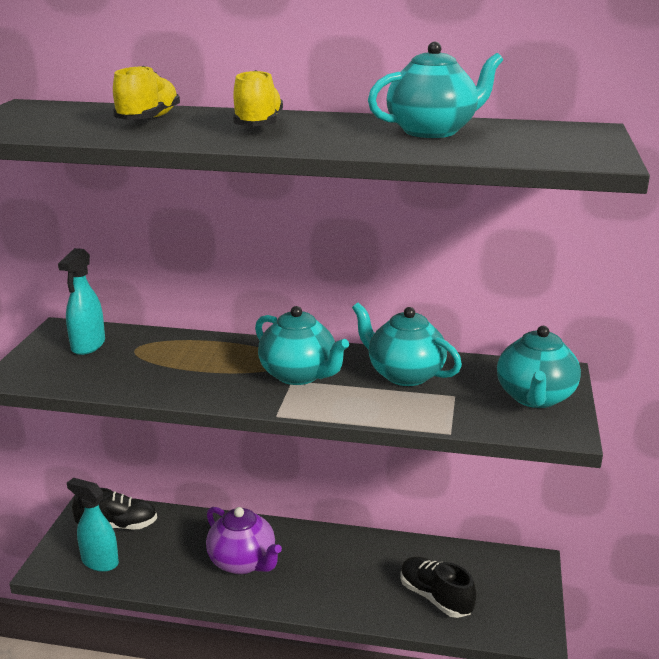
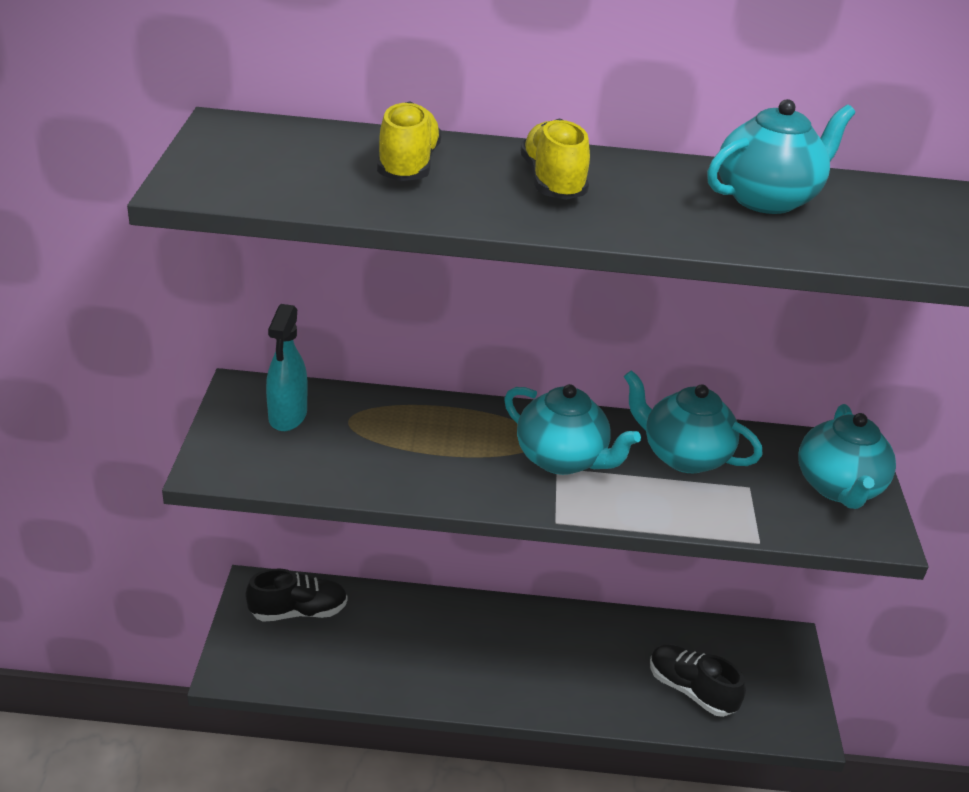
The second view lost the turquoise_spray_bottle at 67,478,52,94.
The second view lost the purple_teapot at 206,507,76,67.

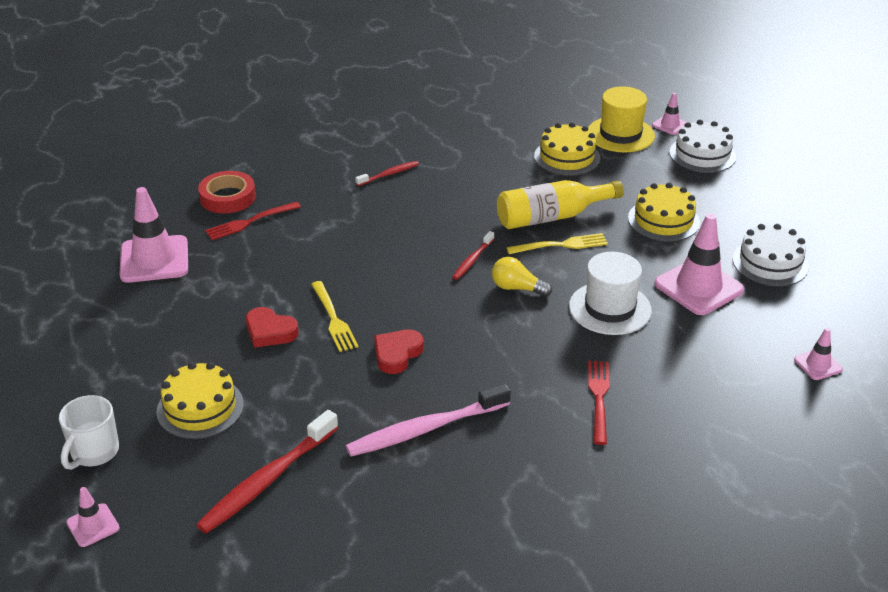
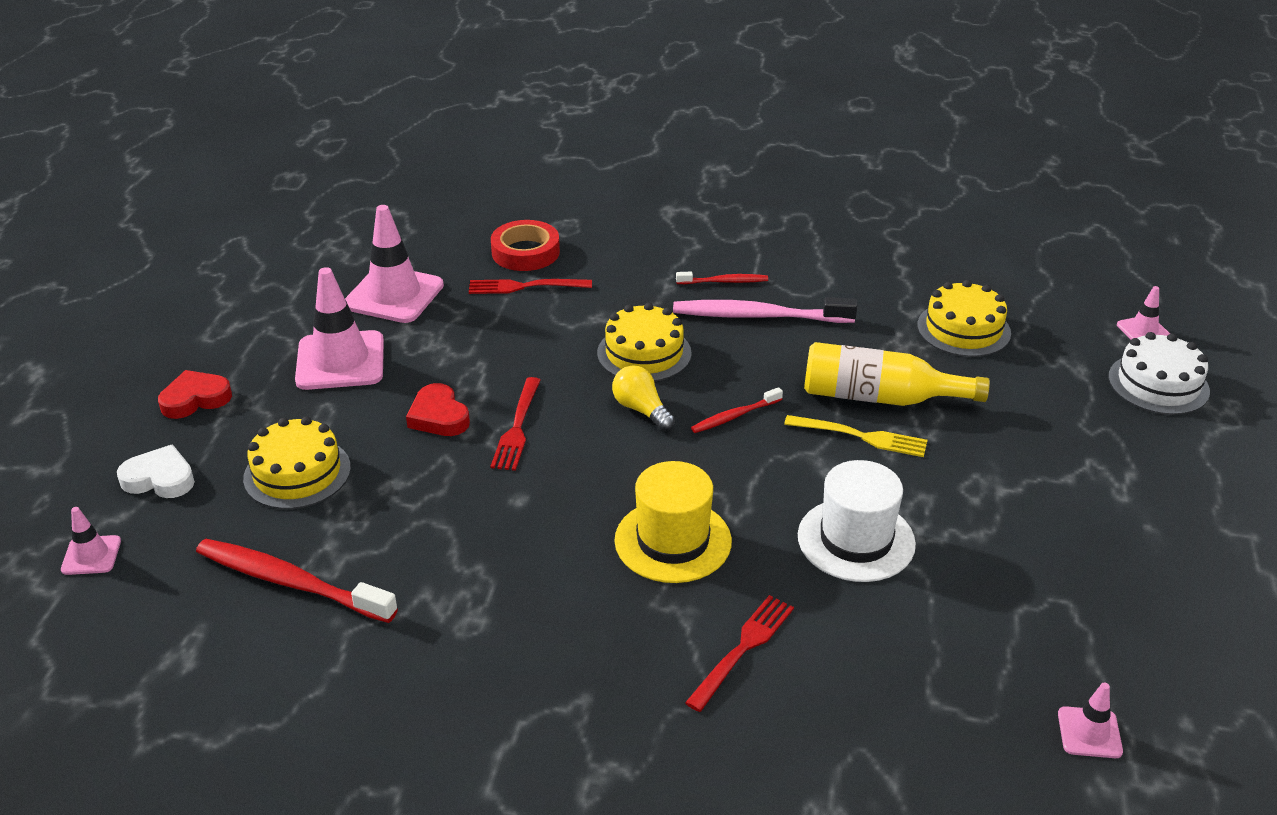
The second view lost the white_cake at 733,224,76,62.
The pink_toothbrush ended up elsewhere, having gone from 346,384,165,73 to 673,297,184,26.
The red_heart ended up elsewhere, having gone from 374,329,50,45 to 158,370,74,49.
The yellow_light_bulb ended up elsewhere, having gone from 492,257,60,40 to 612,365,63,66.
The yellow_hat ended up elsewhere, having gone from 588,86,67,66 to 614,461,118,122.
The yellow_cake ended up elsewhere, having gone from 628,183,72,59 to 597,303,95,79.
The pink_traffic_cone ended up elsewhere, having gone from 654,213,90,102 to 295,267,89,123.
Where the white_mug stood at 59,395,60,75, the white_heart came to stand at 117,445,78,53.
What was the yellow_fork at 311,281,47,71 turned into the red_fork at 490,377,51,94.
The red_toothbrush at 196,410,142,124 ended up facing another way, 45 degrees clockwise from before.

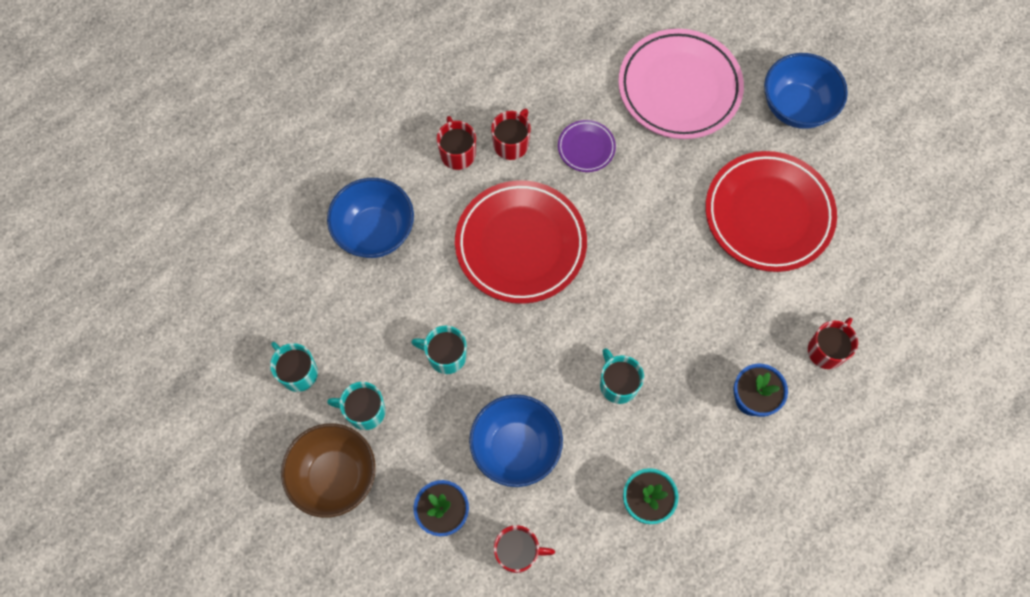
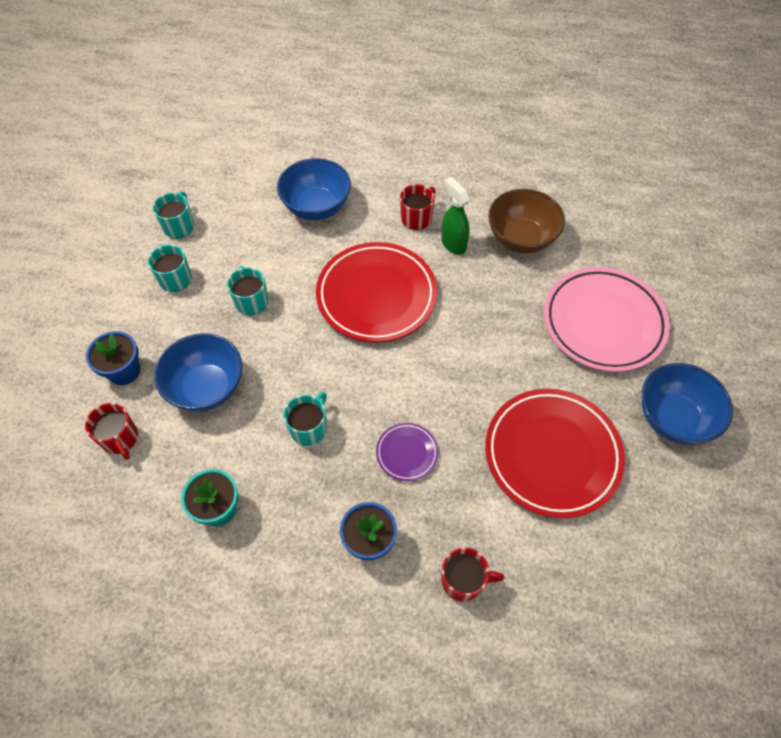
The brown_bowl ended up elsewhere, having gone from 281,423,95,95 to 488,189,77,65.
The purple_plate ended up elsewhere, having gone from 558,120,58,52 to 376,423,62,58.
Where the red_mug stood at 491,108,40,52, the green_spray_bottle came to stand at 441,177,29,78.

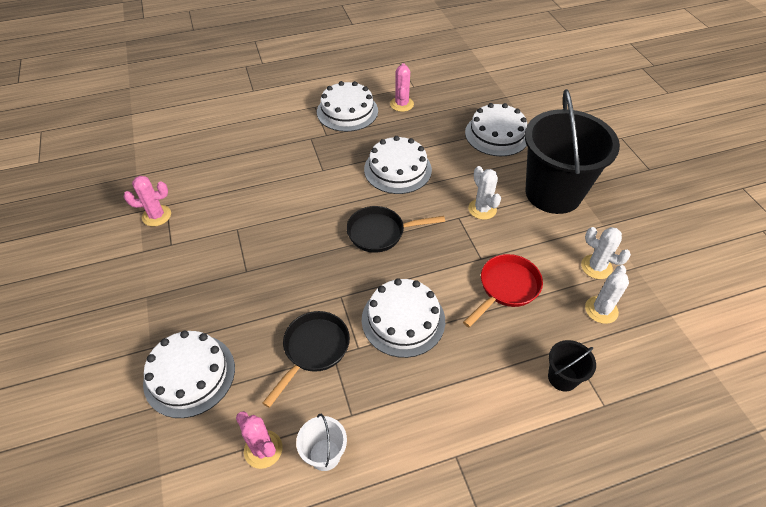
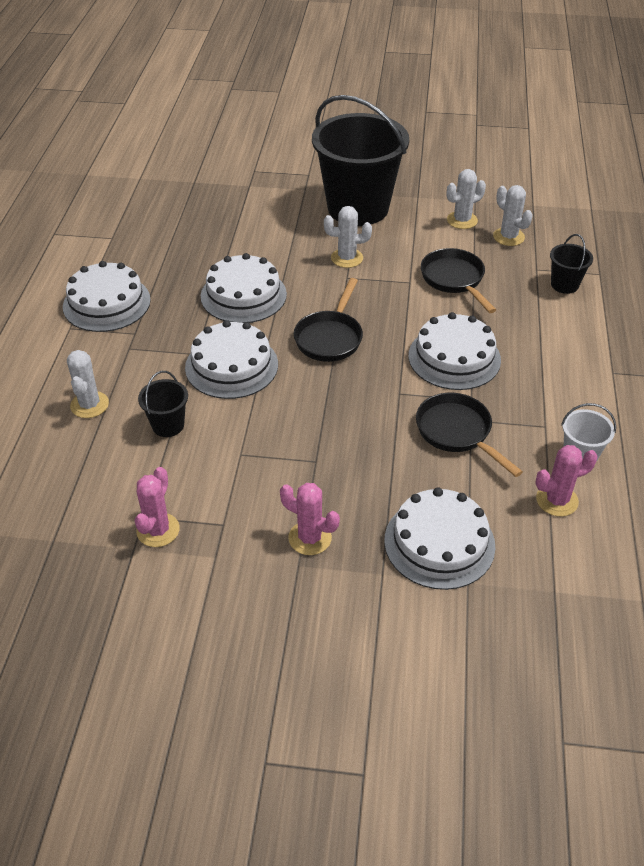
The second view gained the white_cactus at 67,350,42,68.
The second view gained the black_bucket at 138,371,50,66.
The pink_cactus ended up elsewhere, having gone from 390,63,24,49 to 280,483,60,72.
The white_cake ended up elsewhere, having gone from 465,103,62,53 to 185,320,93,79.
What was the red_pan at 463,254,80,73 turned into the black_pan at 421,248,75,65.

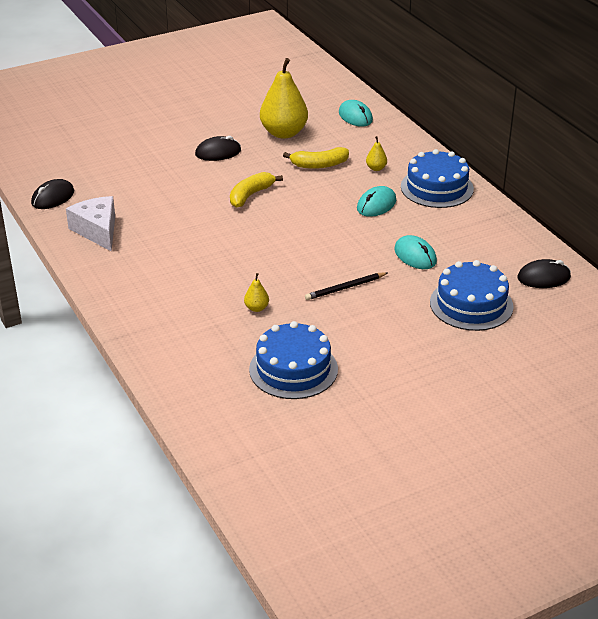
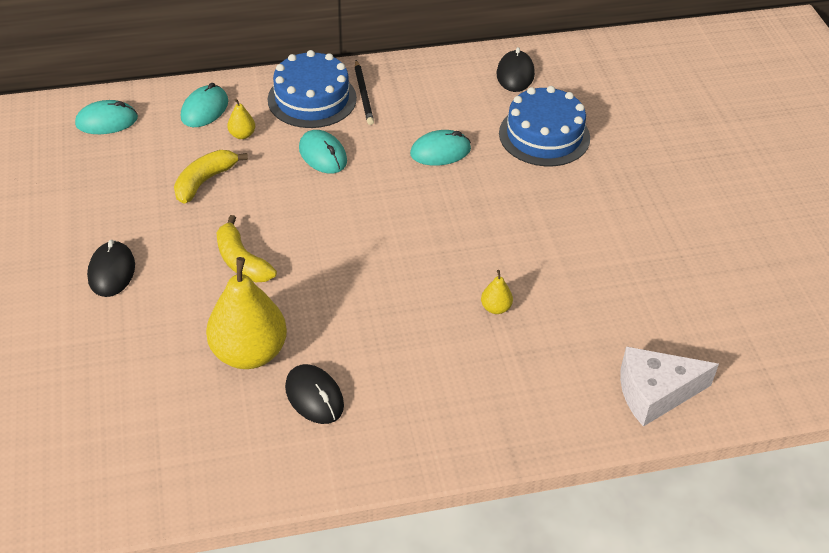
The second view lost the blue_cake at 249,321,89,78.
The second view gained the turquoise_mouse at 181,83,47,44.
The black_mouse ended up elsewhere, having gone from 31,179,43,30 to 285,364,59,60.
The white_cheese ended up elsewhere, having gone from 66,196,49,55 to 620,346,99,81.
The yellow_pear ended up elsewhere, having gone from 260,58,48,81 to 206,257,81,112.
The black_pencil ended up elsewhere, having gone from 305,272,82,28 to 355,60,19,65.
The yellow_banana at 283,147,66,22 ended up facing another way, 150 degrees counterclockwise from before.

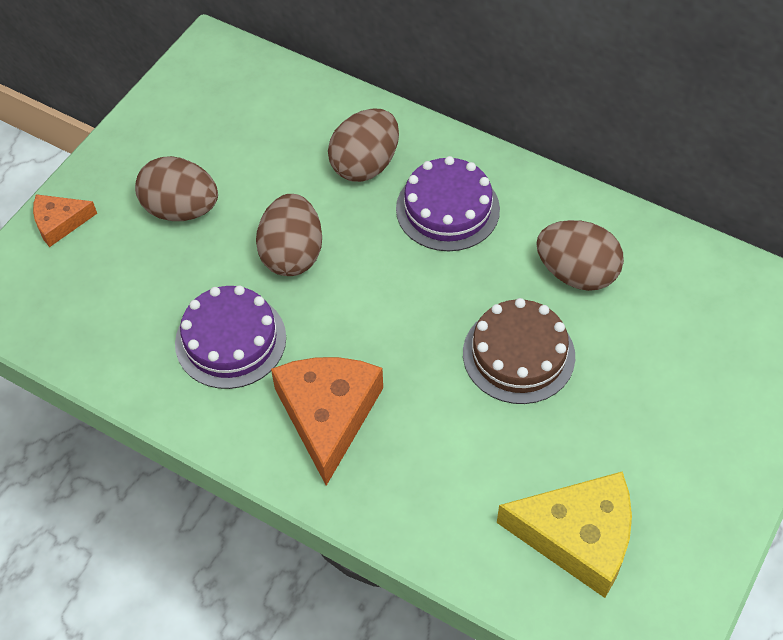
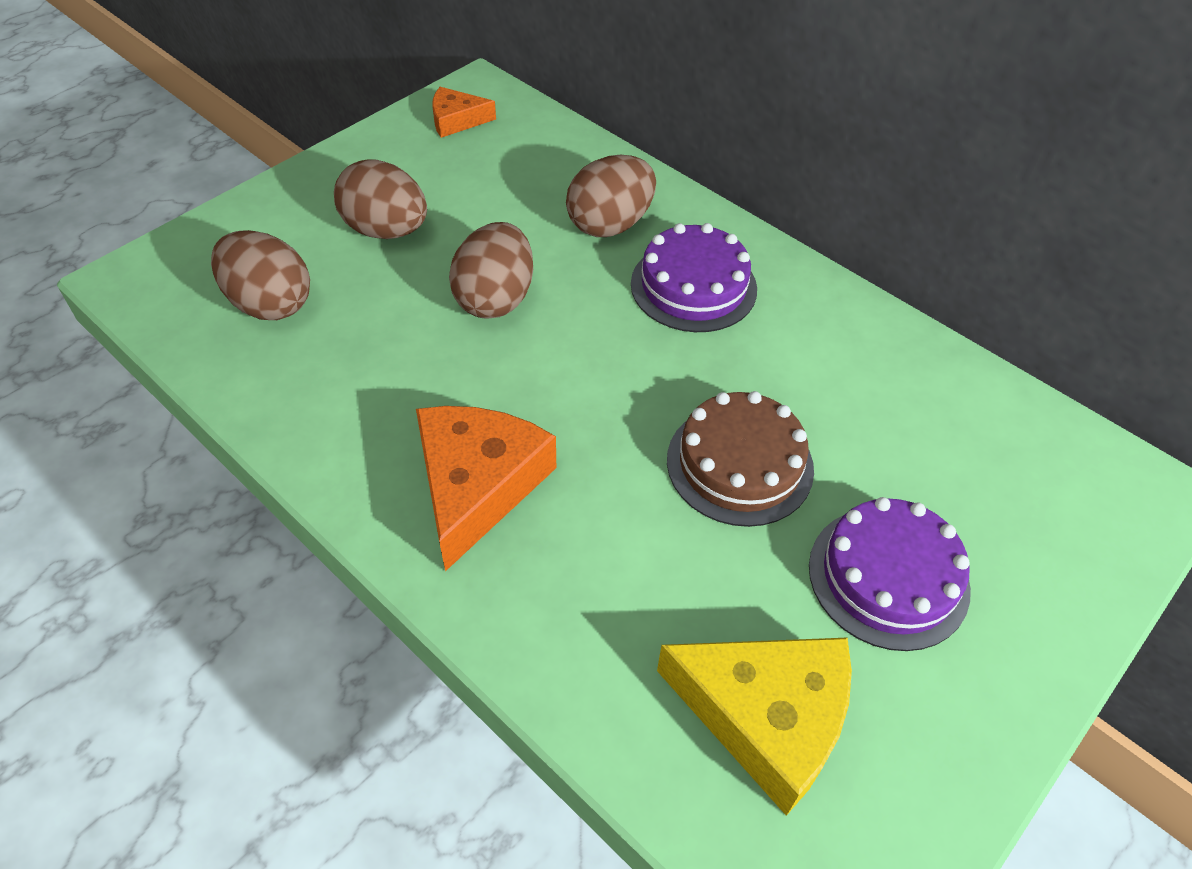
The orange_cheese ended up elsewhere, having gone from 33,194,64,53 to 432,87,64,51.
The purple_cake ended up elsewhere, having gone from 175,285,111,104 to 809,497,162,154.
The brown_egg ended up elsewhere, having gone from 536,220,88,71 to 211,230,99,90.

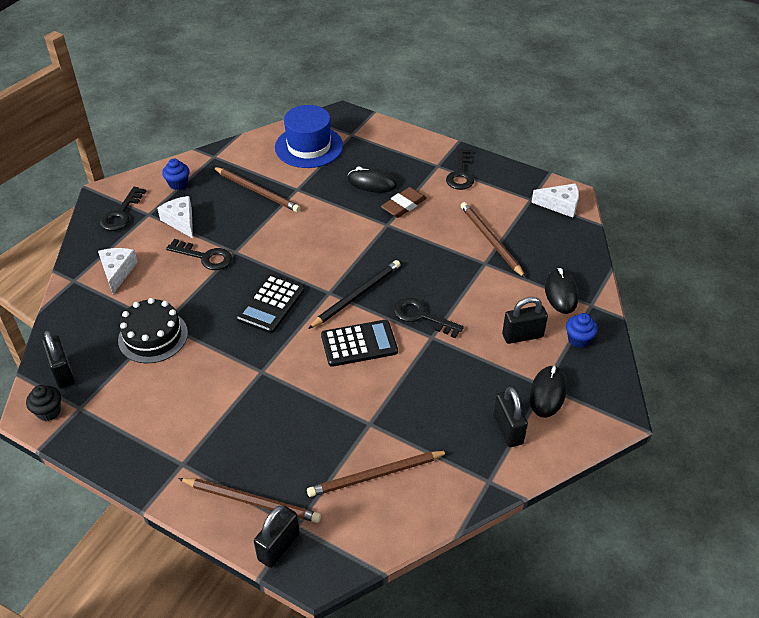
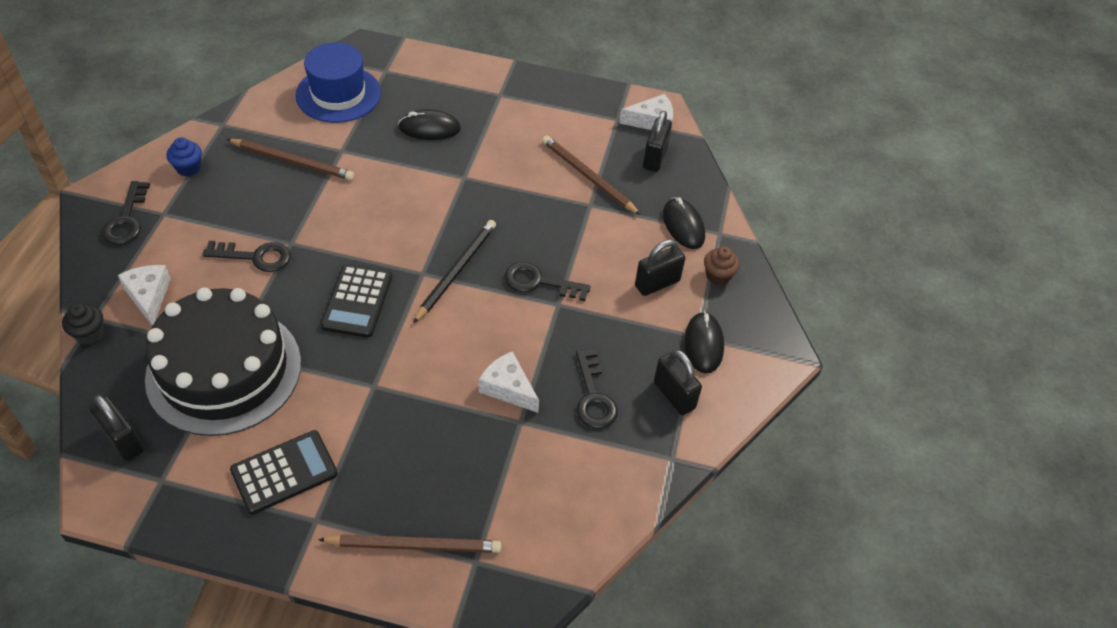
The second view lost the brown_pencil at 307,451,142,46.
The second view lost the brown_eraser at 381,187,46,31.
The black_cupcake ended up elsewhere, having gone from 26,385,35,36 to 62,303,41,42.
The white_cheese ended up elsewhere, having gone from 157,196,36,42 to 479,351,60,62.
The black_padlock ended up elsewhere, having gone from 254,505,46,63 to 643,111,29,61.
The black_calculator ended up elsewhere, having gone from 321,320,77,47 to 230,430,108,84.
The black_key ended up elsewhere, having gone from 446,148,28,42 to 576,349,42,80.
What was the blue_cupcake at 566,313,32,35 turned into the brown_cupcake at 704,246,36,40.
The size of the black_cake at 118,298,70,65 changed by a factor of 1.76.

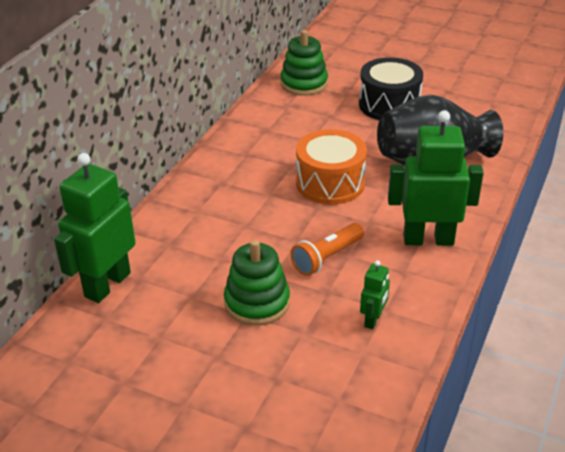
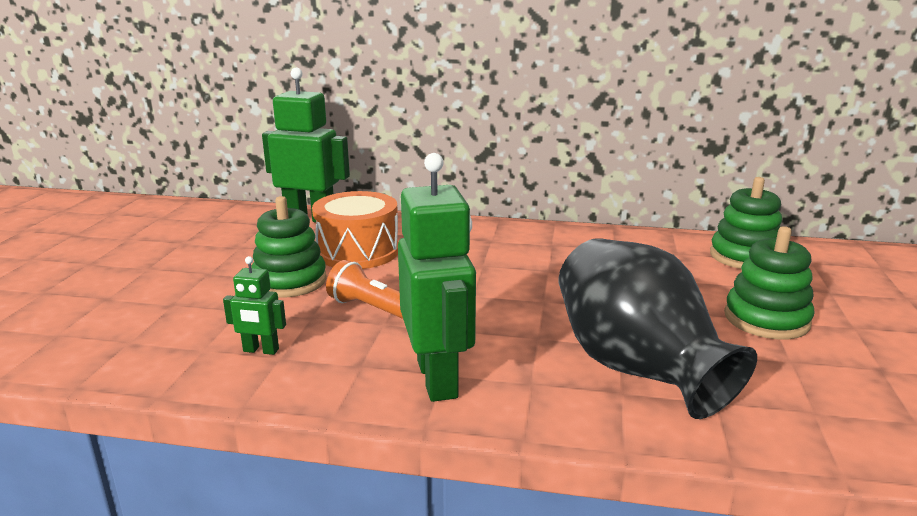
The orange_drum ended up elsewhere, having gone from 296,129,71,76 to 312,191,87,78.
Where the black_drum stood at 359,57,64,63, the green_stacking_toy came to stand at 724,226,91,113.

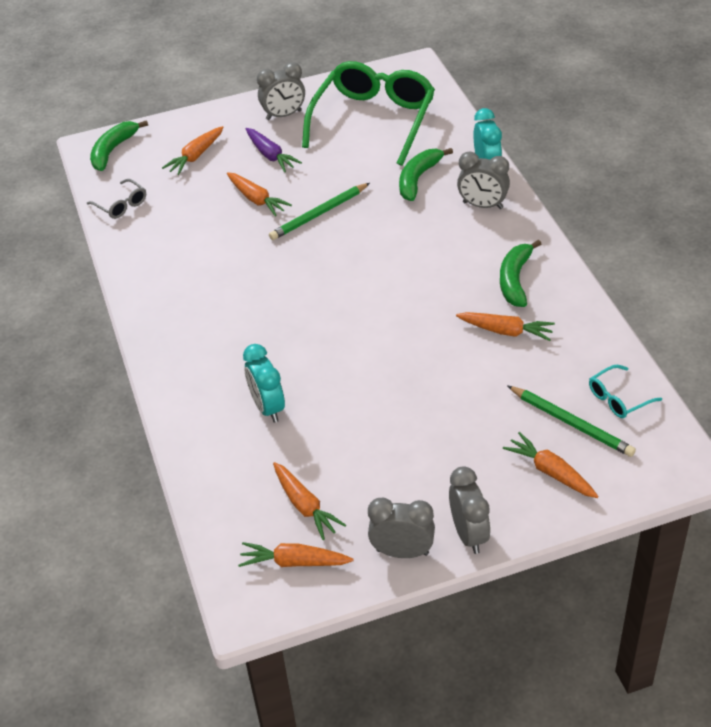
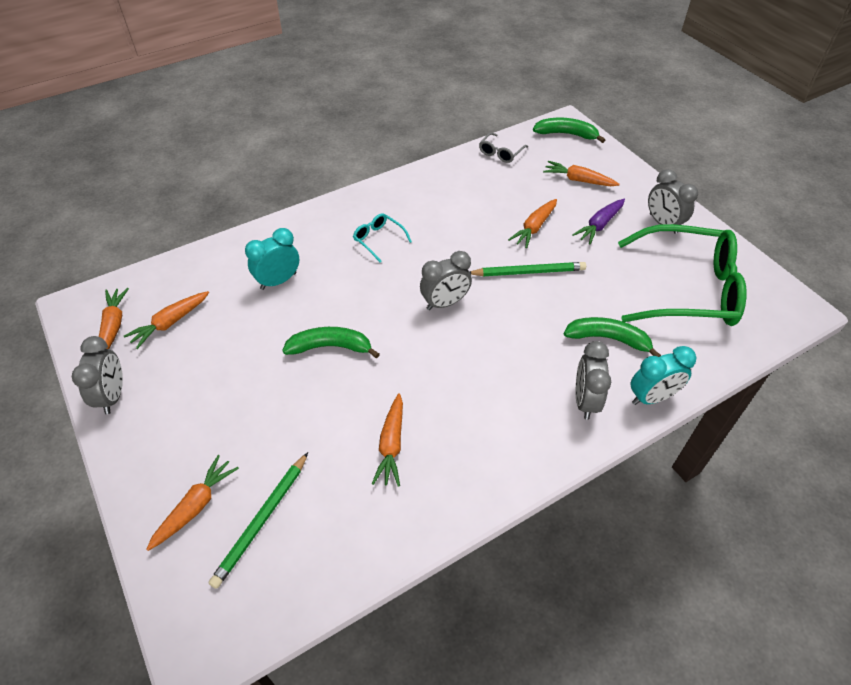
The grey_clock ended up elsewhere, having gone from 449,466,42,88 to 420,251,52,59.
The green_banana ended up elsewhere, having gone from 500,240,41,67 to 282,327,98,32.
The turquoise_glasses ended up elsewhere, having gone from 589,365,73,53 to 353,213,59,50.
The green_pencil at 269,183,101,57 ended up facing another way, 135 degrees clockwise from before.

